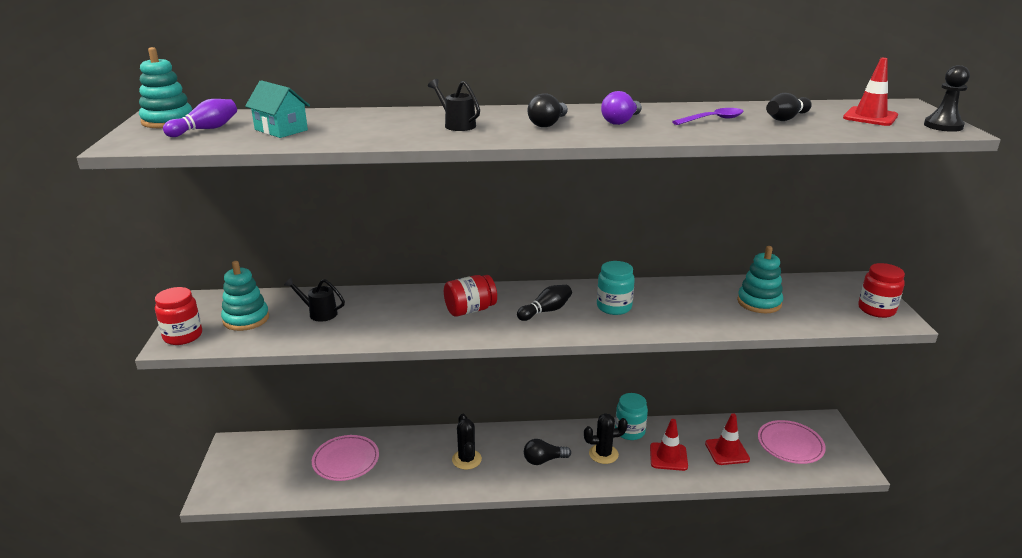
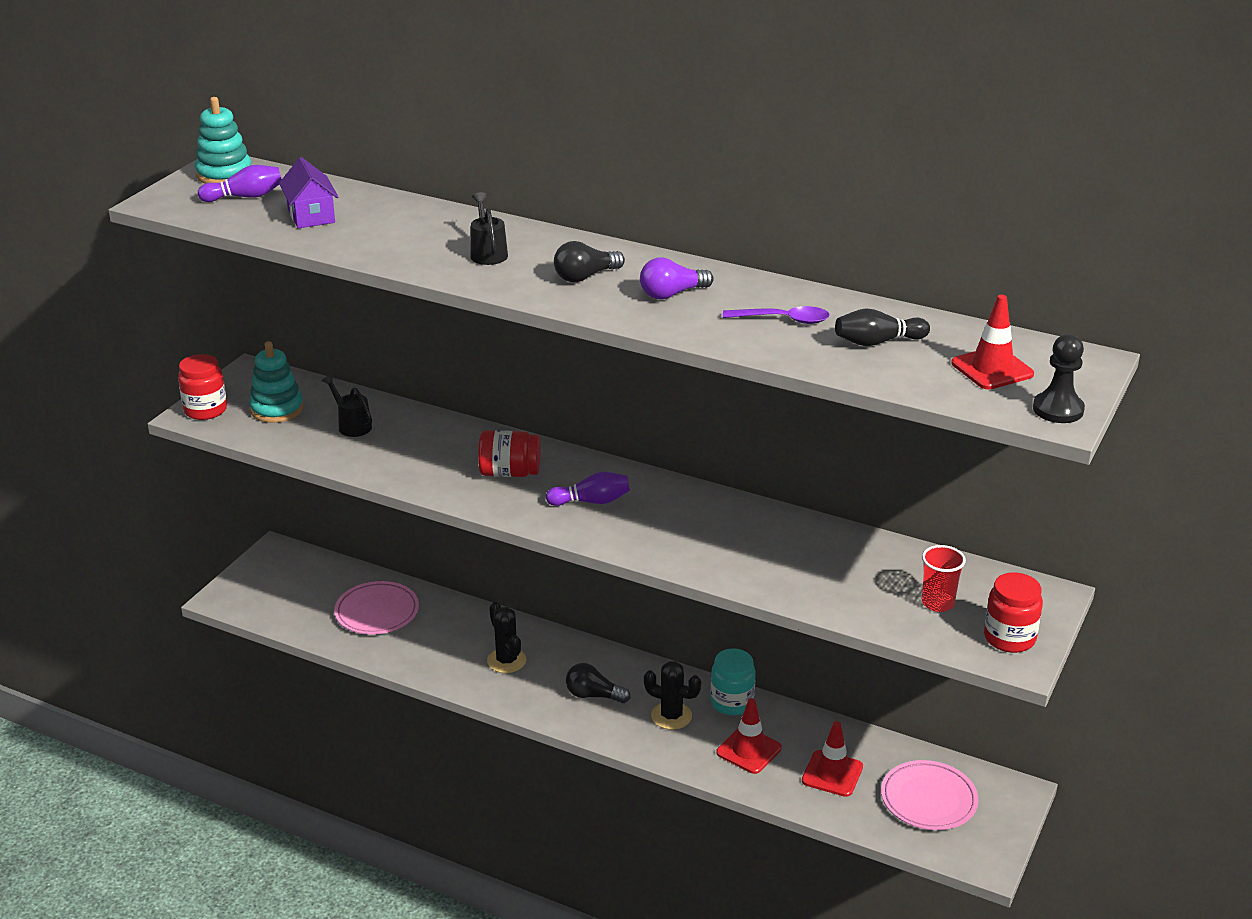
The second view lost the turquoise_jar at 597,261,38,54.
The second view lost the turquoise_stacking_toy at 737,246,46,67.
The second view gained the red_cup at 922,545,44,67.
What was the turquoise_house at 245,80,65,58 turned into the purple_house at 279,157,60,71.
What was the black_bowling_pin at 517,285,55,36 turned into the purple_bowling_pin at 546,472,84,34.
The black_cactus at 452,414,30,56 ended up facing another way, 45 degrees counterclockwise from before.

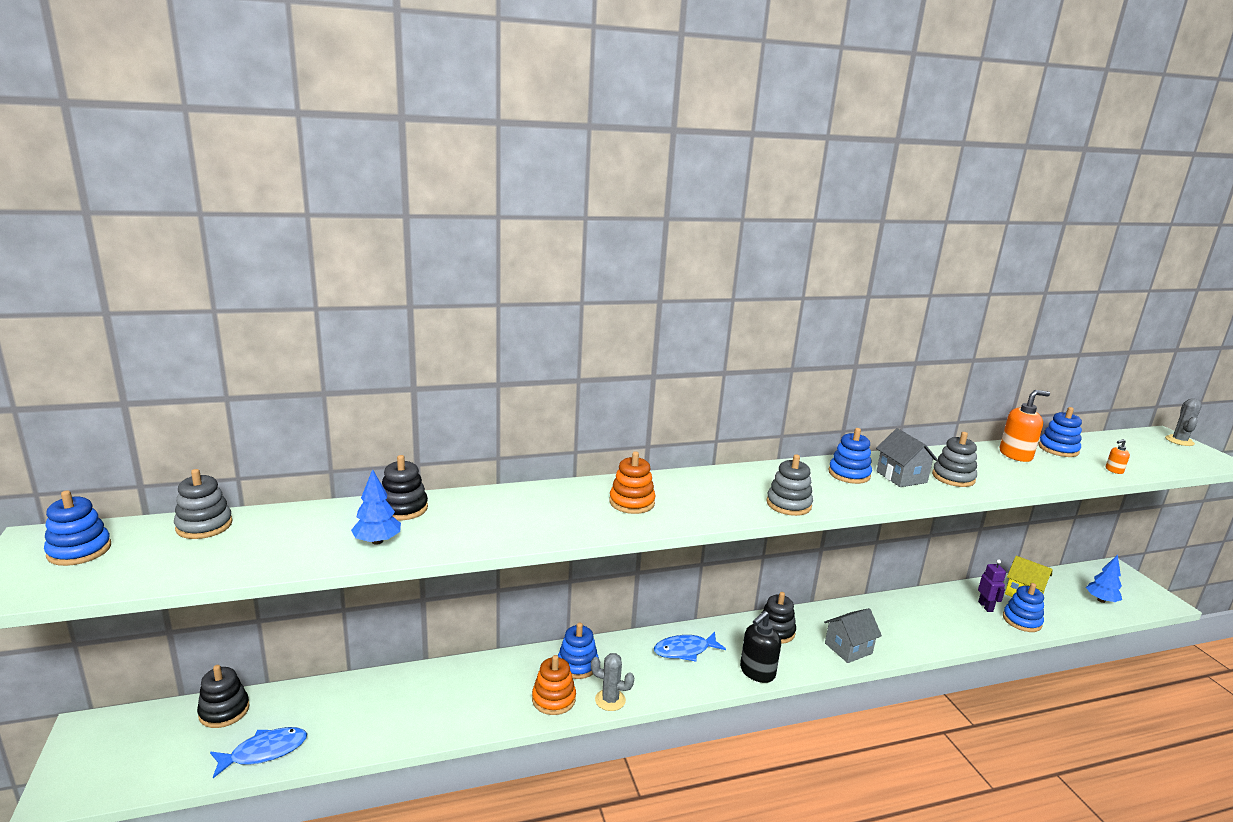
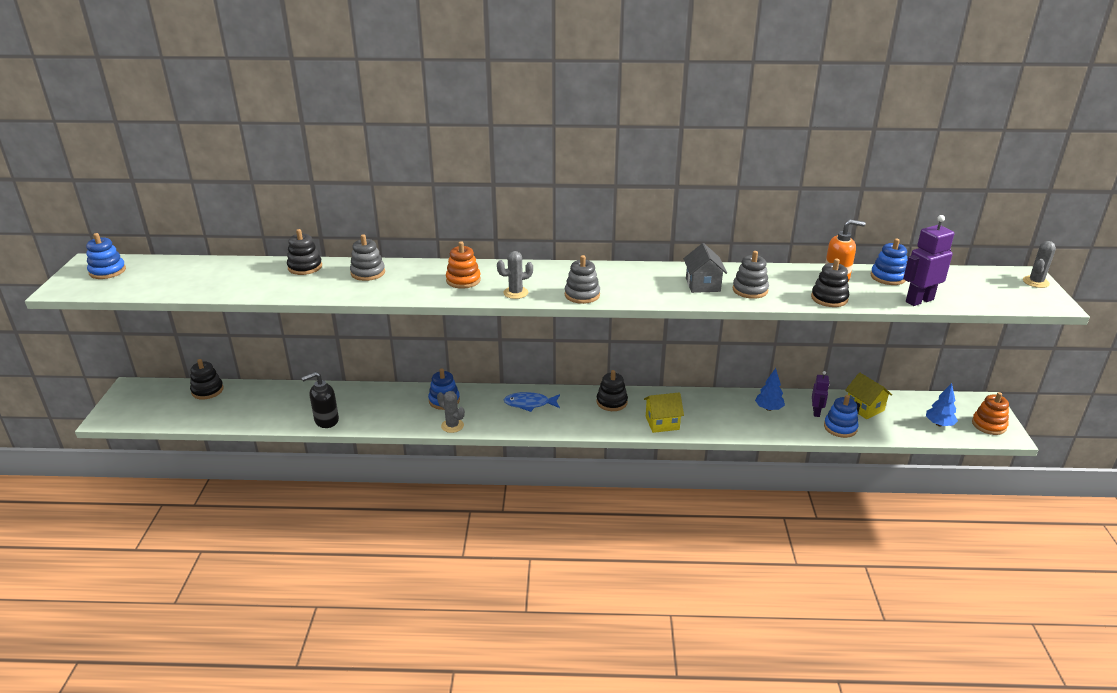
The second view lost the blue_fish at 210,727,97,51.
The second view lost the blue_stacking_toy at 828,428,44,56.
The second view gained the grey_cactus at 497,251,36,48.
The second view gained the black_stacking_toy at 811,259,38,48.
The grey_stacking_toy ended up elsewhere, having gone from 174,469,59,70 to 350,234,35,47.
The blue_tree ended up elsewhere, having gone from 351,469,50,76 to 755,368,30,43.
The orange_stacking_toy ended up elsewhere, having gone from 532,655,44,60 to 972,392,37,43.
The black_soap_dispenser ended up elsewhere, having gone from 740,611,41,72 to 301,372,38,56.
Where the orange_soap_dispenser stood at 1106,439,24,35, the purple_robot came to stand at 903,215,51,91.
What was the grey_house at 824,608,58,55 turned into the yellow_house at 644,392,40,41.

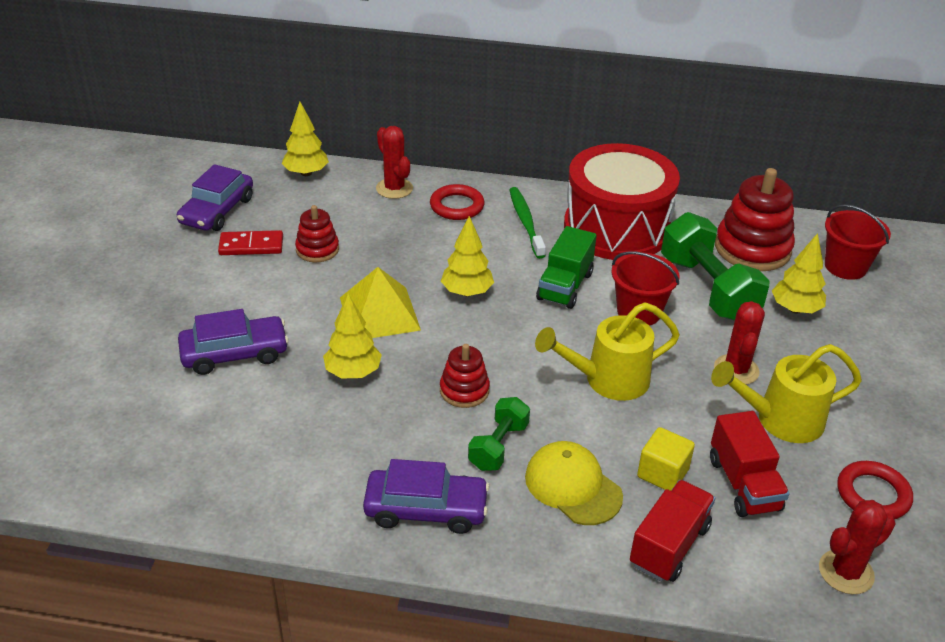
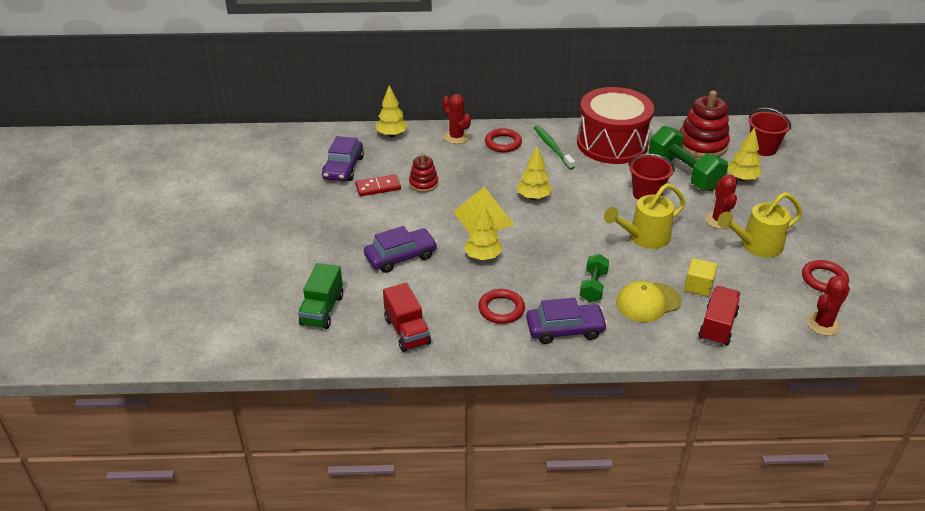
The second view lost the red_stacking_toy at 440,344,50,64.
The second view gained the red_ring at 478,289,47,35.
The green_truck ended up elsewhere, having gone from 536,226,61,83 to 298,263,45,66.
The red_truck ended up elsewhere, having gone from 710,411,80,106 to 383,283,48,69.
The yellow_cap at 525,441,98,84 ended up facing another way, 60 degrees counterclockwise from before.

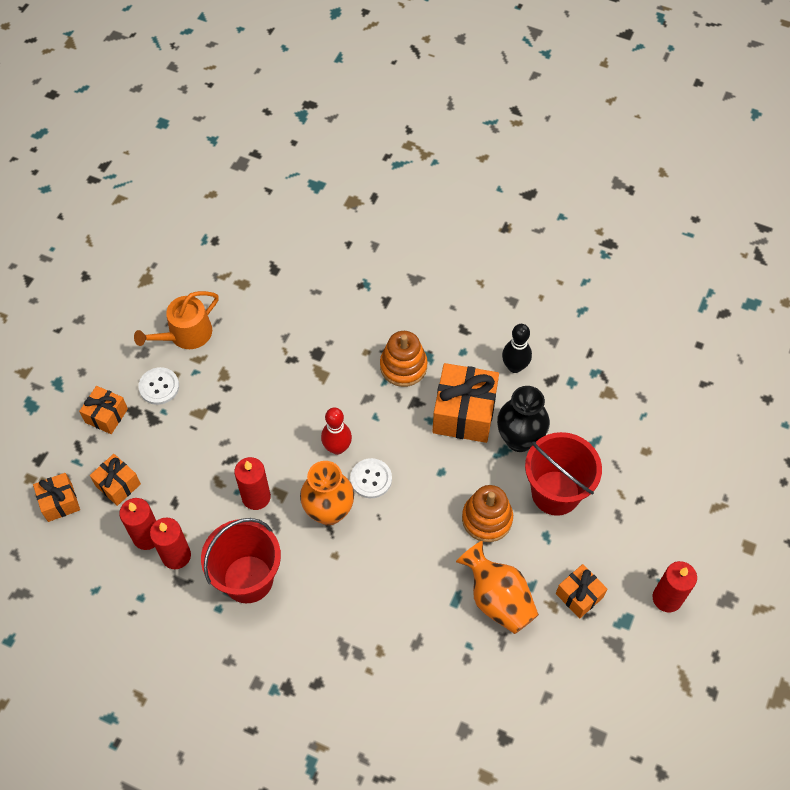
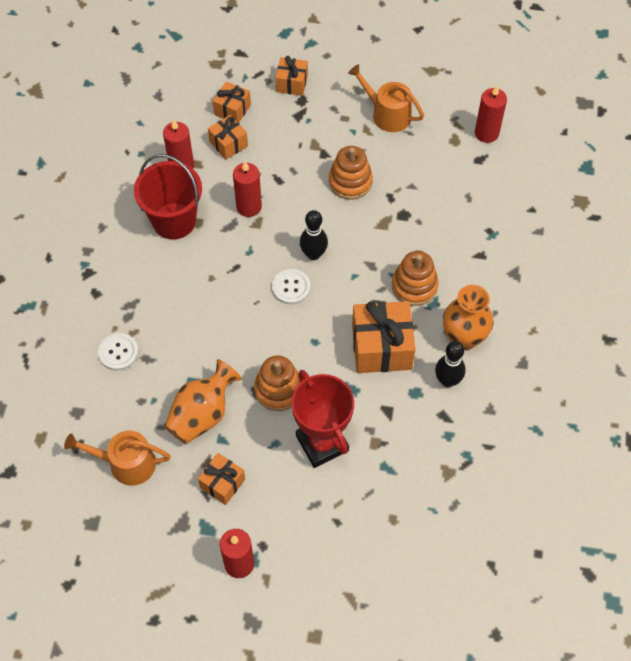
The second view lost the black_vase at 497,386,53,66.
The second view gained the orange_watering_can at 64,431,107,55.
The second view gained the orange_stacking_toy at 329,146,44,54.
The orange_gift ended up elsewhere, having gone from 33,473,47,49 to 208,115,40,45.
The red_candle ended up elsewhere, having gone from 119,498,37,52 to 475,85,32,58.
The white_button ended up elsewhere, having gone from 138,367,41,38 to 98,333,41,38.
The orange_vase ended up elsewhere, having gone from 300,461,54,64 to 443,285,50,66.
Where the red_bucket stood at 525,432,77,84, the red_trophy came to stand at 291,370,63,98.
What was the red_bowling_pin at 321,408,31,47 turned into the black_bowling_pin at 300,210,28,50.

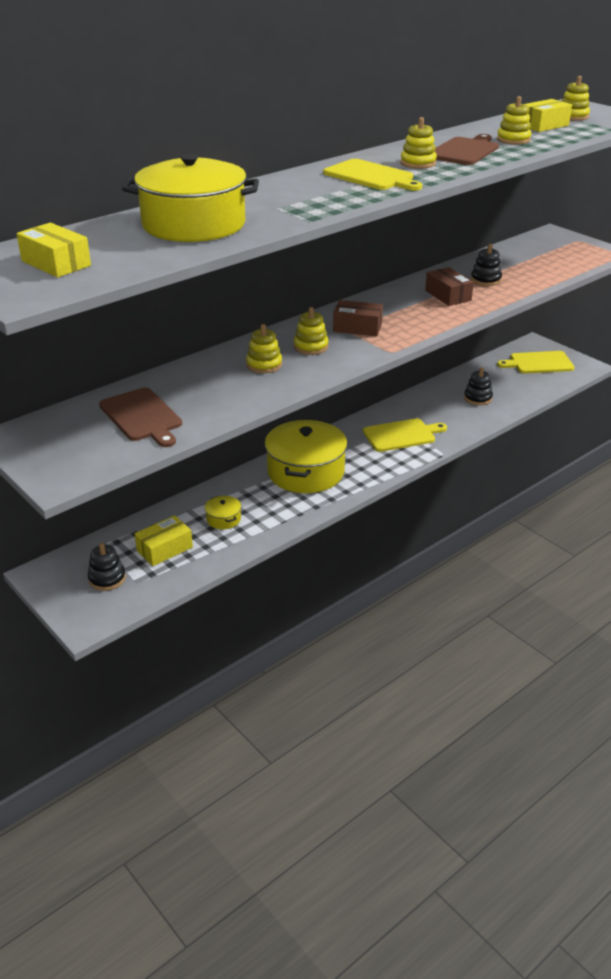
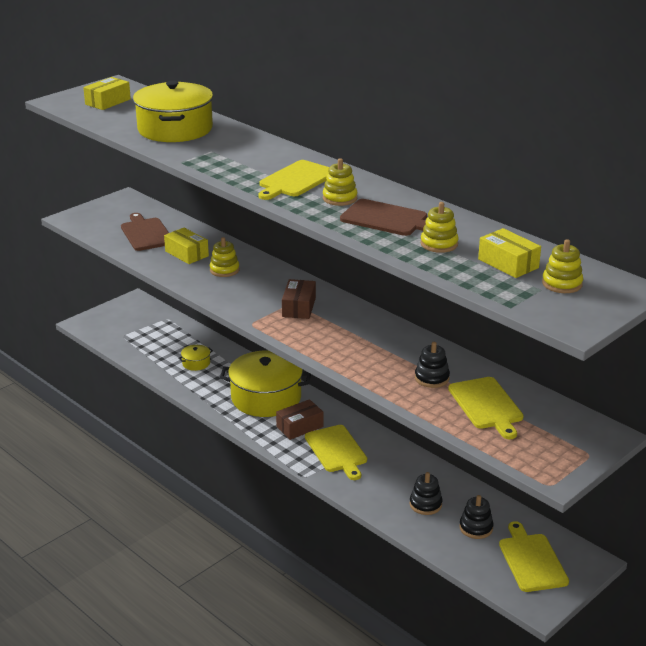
The second view lost the yellow_stacking_toy at 294,307,35,48.
The second view gained the yellow_cutting_board at 448,377,76,62.
The black_stacking_toy ended up elsewhere, having gone from 88,543,38,48 to 459,495,35,44.
The yellow_box ended up elsewhere, having gone from 135,515,58,51 to 164,228,45,36.
The brown_box ended up elsewhere, having gone from 425,267,49,39 to 276,399,47,41.
The brown_cutting_board at 99,388,83,59 ended up facing another way, 105 degrees clockwise from before.

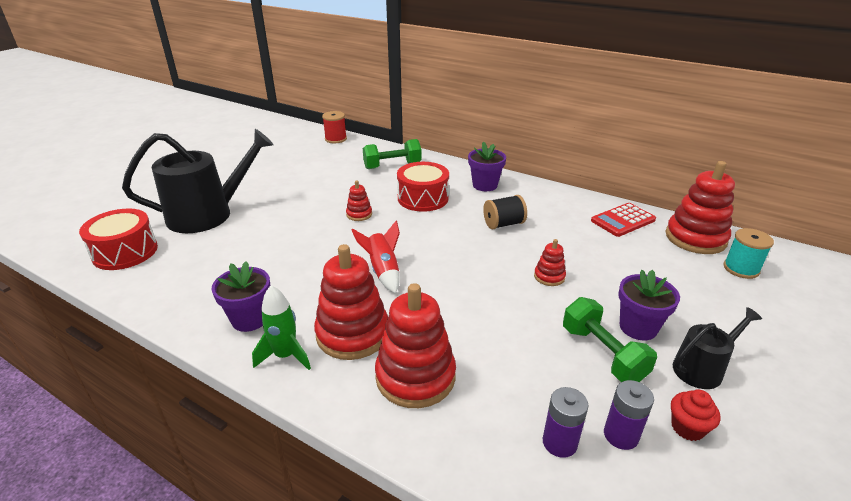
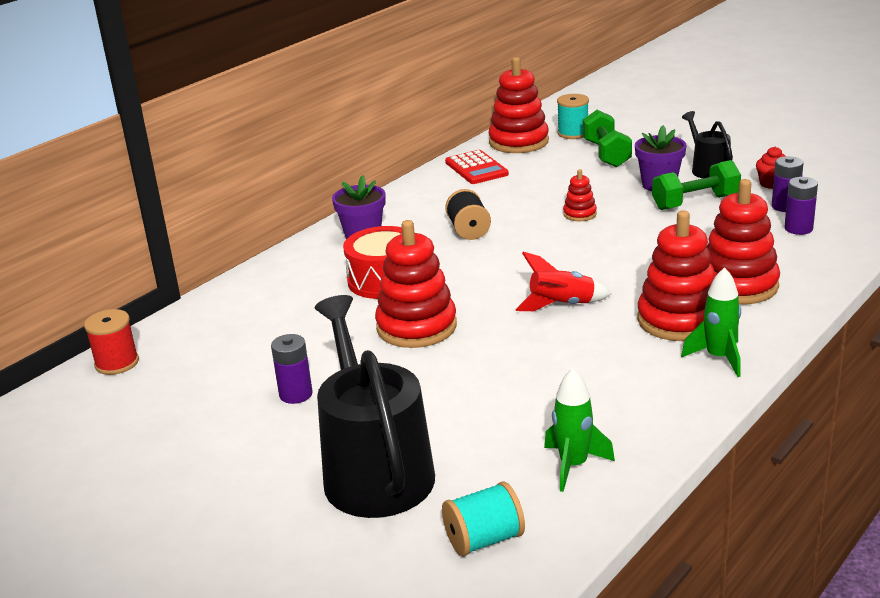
The second view lost the purple_flower_pot at 212,261,58,71.
The second view gained the purple_battery at 271,334,41,70.
The second view gained the green_rocket at 544,368,71,124.
The green_dumbbell ended up elsewhere, having gone from 363,139,59,30 to 582,110,50,57.
Where the red_drum stood at 79,208,79,62, the turquoise_spool came to stand at 442,481,83,75.
The size of the red_stacking_toy at 346,181,26,40 changed by a factor of 2.07.

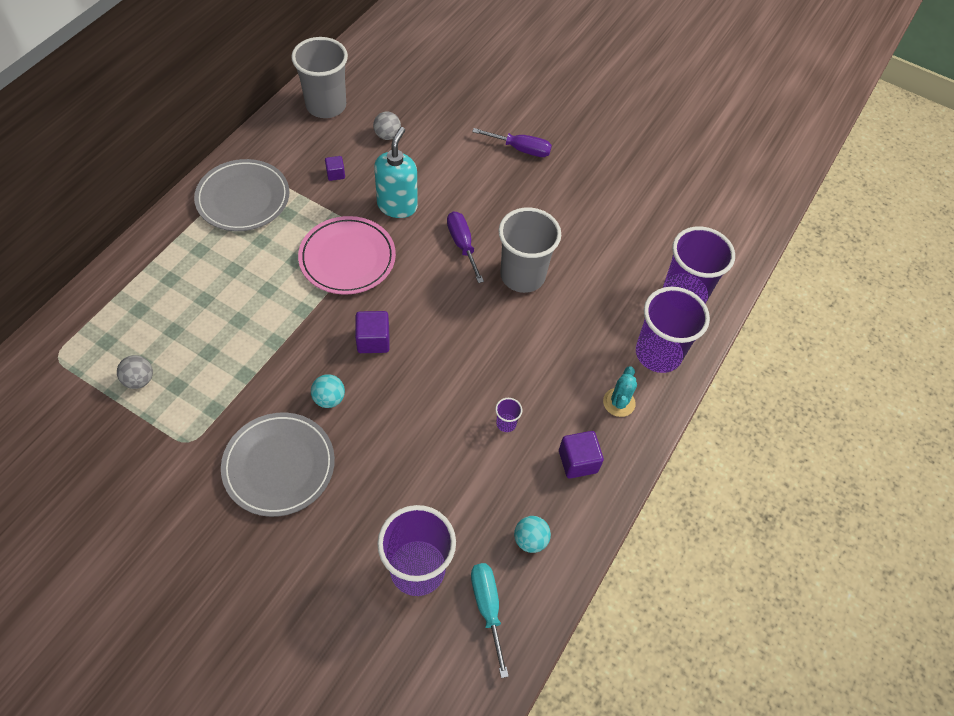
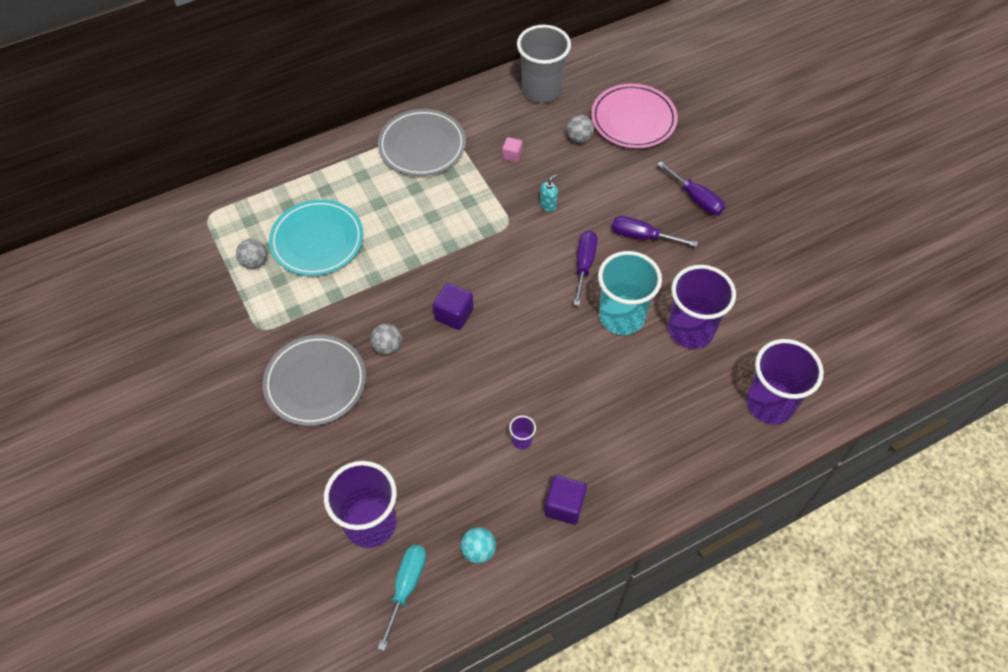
The second view lost the turquoise_cactus at 603,366,34,51.
The second view gained the turquoise_plate at 269,199,94,77.
The second view gained the purple_screwdriver at 612,216,86,31.
The pink_plate ended up elsewhere, having gone from 298,216,98,79 to 591,84,87,64.
The purple_cup ended up elsewhere, having gone from 636,287,74,86 to 668,265,68,84.
What was the turquoise_ball at 311,374,34,34 turned into the grey_ball at 370,323,32,32.
What was the purple_cube at 325,156,20,25 turned into the pink_cube at 502,137,20,25.
What was the grey_cup at 499,208,62,85 turned into the turquoise_cup at 598,251,64,84.
The size of the turquoise_soap_dispenser at 374,127,44,91 changed by a factor of 0.46.

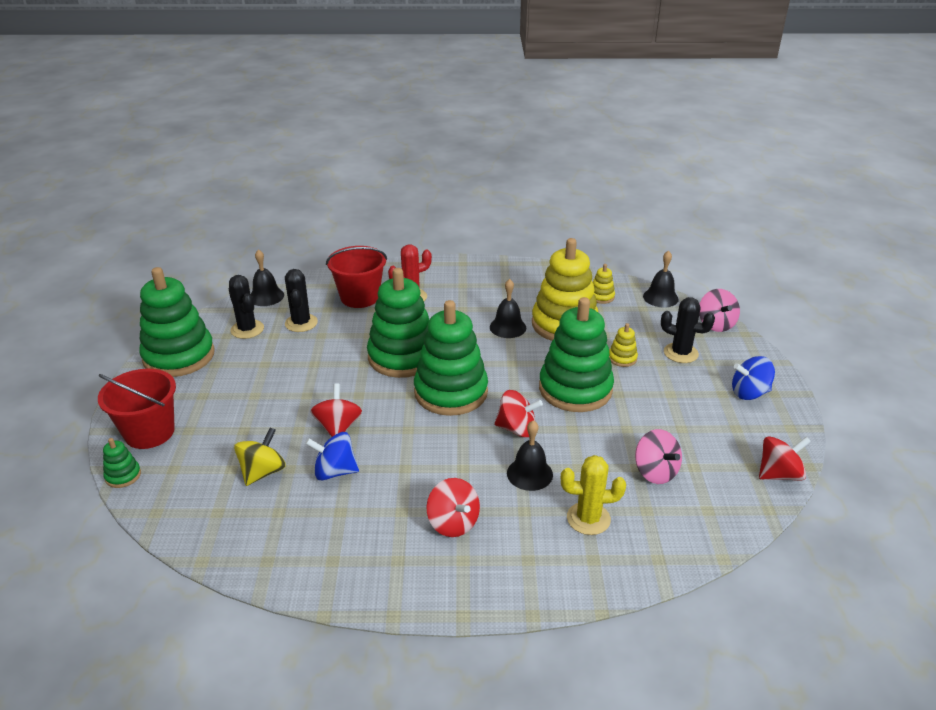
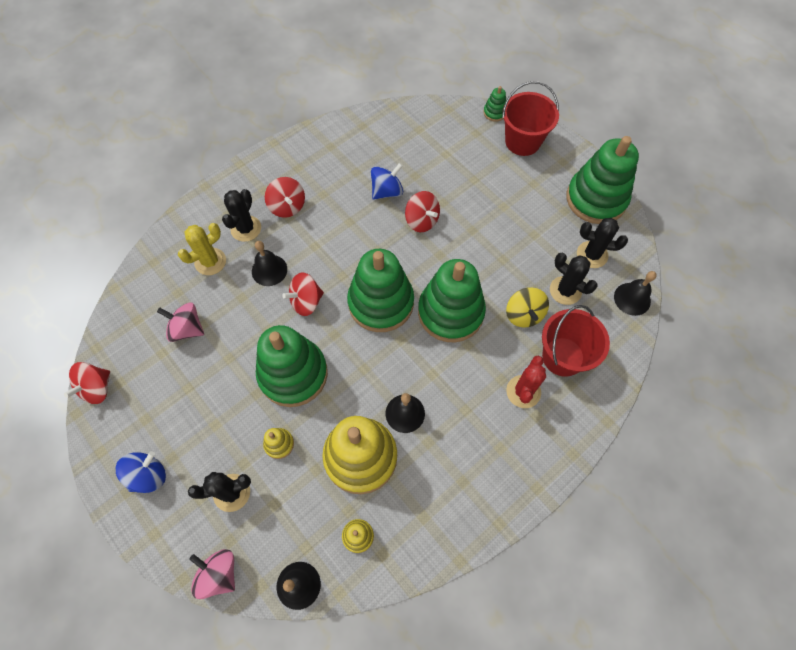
The second view gained the black_cactus at 222,189,39,53.
The yellow_spinning_top ended up elsewhere, having gone from 234,427,52,59 to 506,287,43,40.
The red_spinning_top at 426,478,54,59 ended up facing another way, 135 degrees counterclockwise from before.

